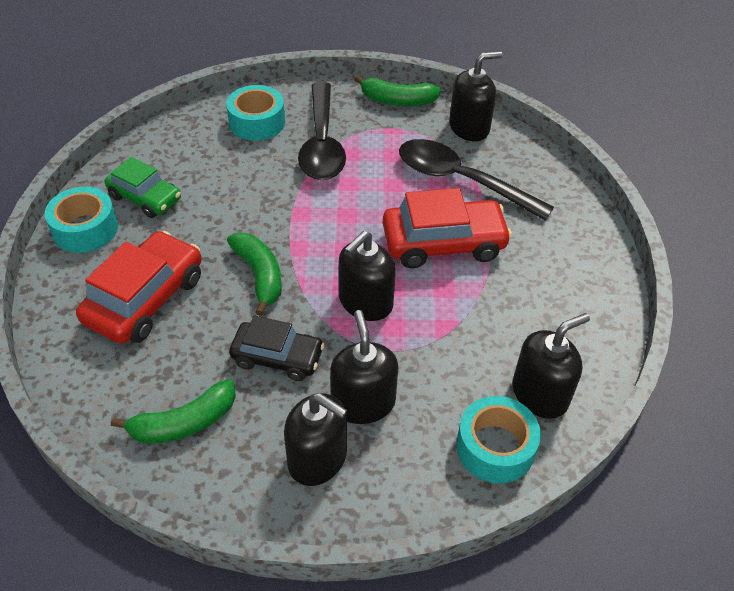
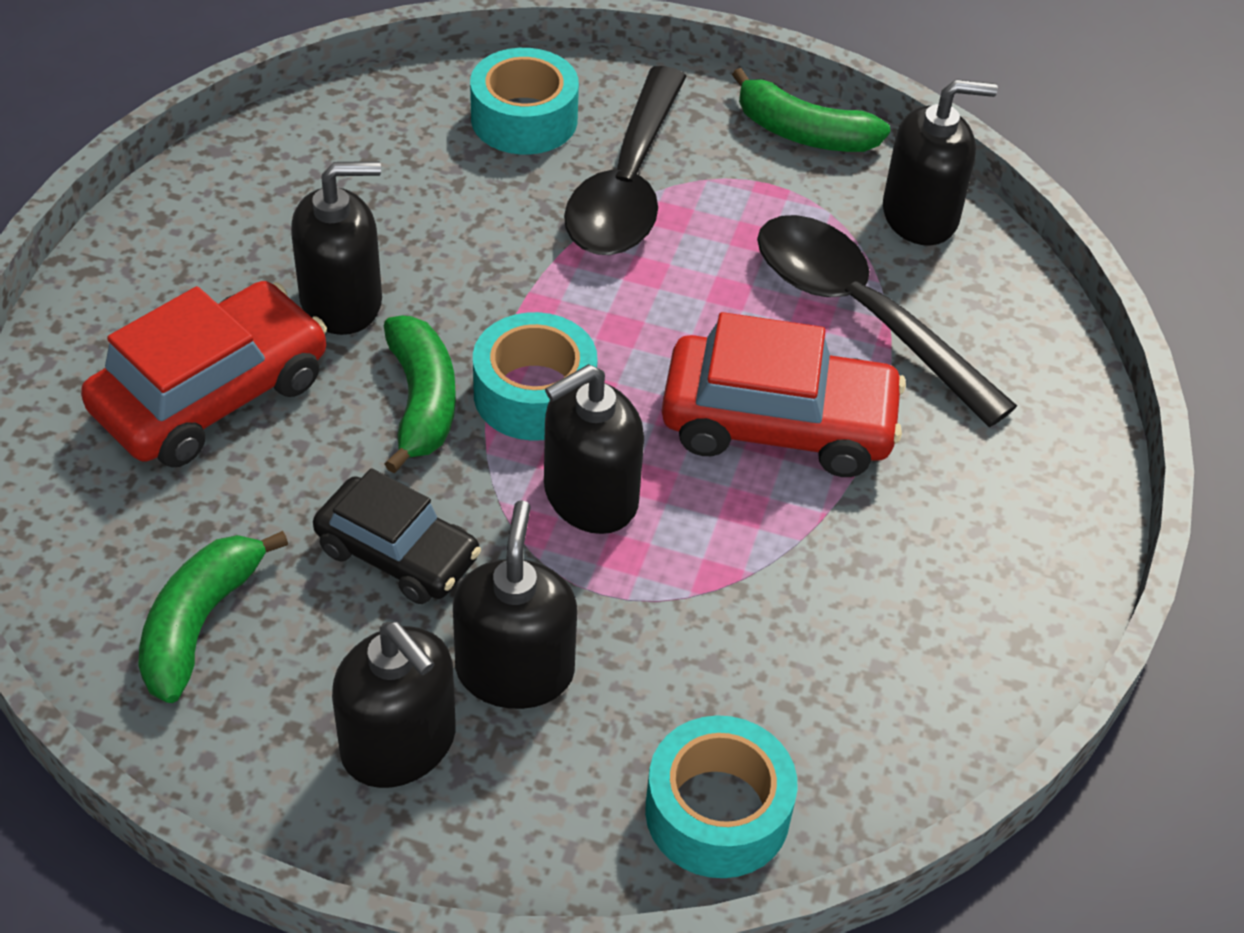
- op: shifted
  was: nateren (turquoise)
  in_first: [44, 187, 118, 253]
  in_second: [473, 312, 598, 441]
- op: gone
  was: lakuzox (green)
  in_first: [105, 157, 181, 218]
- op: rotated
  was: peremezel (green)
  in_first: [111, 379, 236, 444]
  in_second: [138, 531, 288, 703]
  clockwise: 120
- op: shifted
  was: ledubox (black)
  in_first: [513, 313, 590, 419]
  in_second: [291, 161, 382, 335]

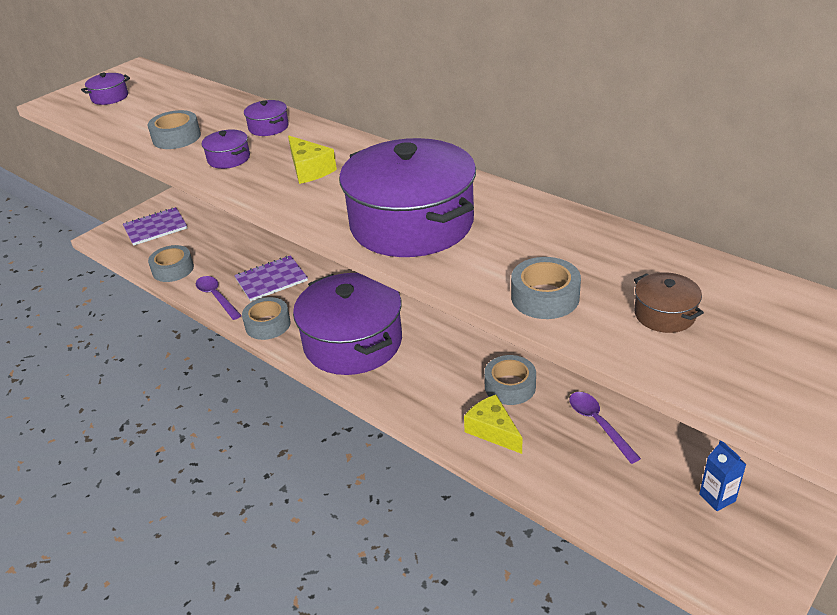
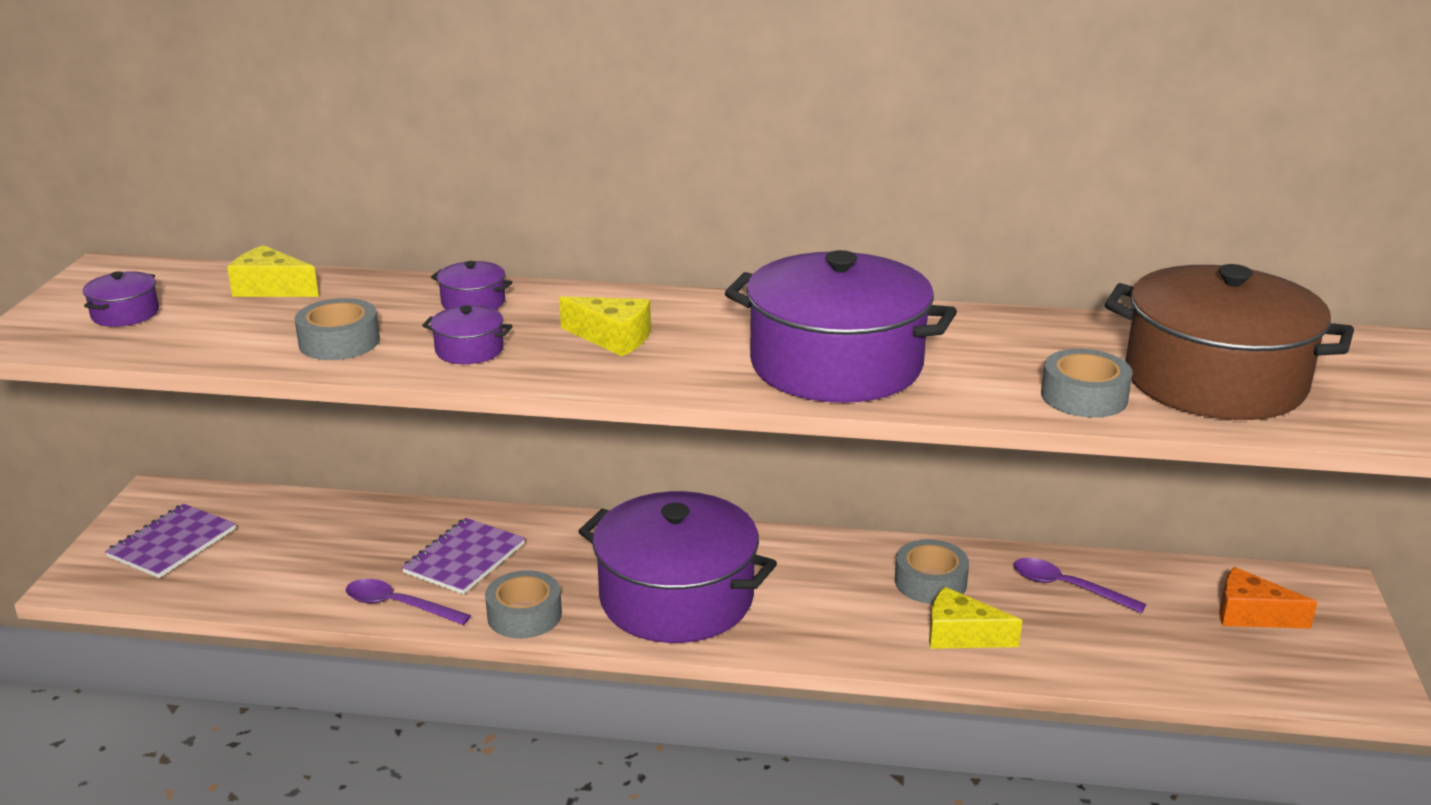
- op: gone
  was: nateren (grey)
  in_first: [148, 245, 194, 282]
- op: scaled
  was: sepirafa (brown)
  in_first: [634, 272, 704, 333]
  in_second: [1105, 264, 1354, 420]
  ratio: 2.49
- op: swapped
  was: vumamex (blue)
  now: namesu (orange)
  in_first: [699, 441, 747, 511]
  in_second: [1219, 567, 1318, 629]
- op: new
  now: namesu (yellow)
  in_second: [227, 245, 319, 297]

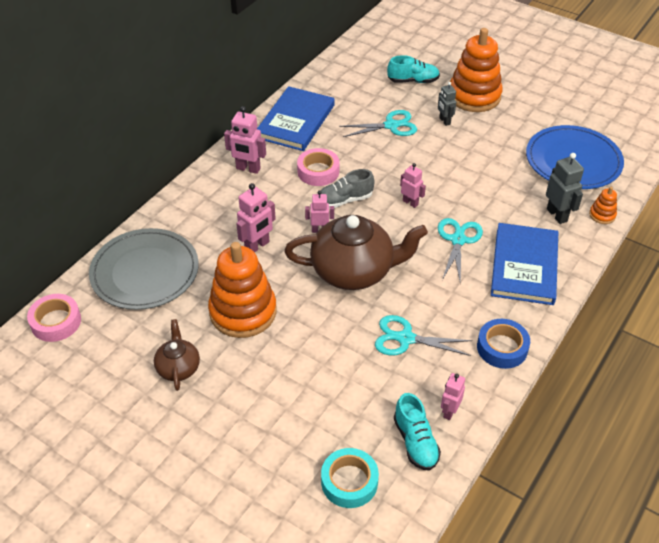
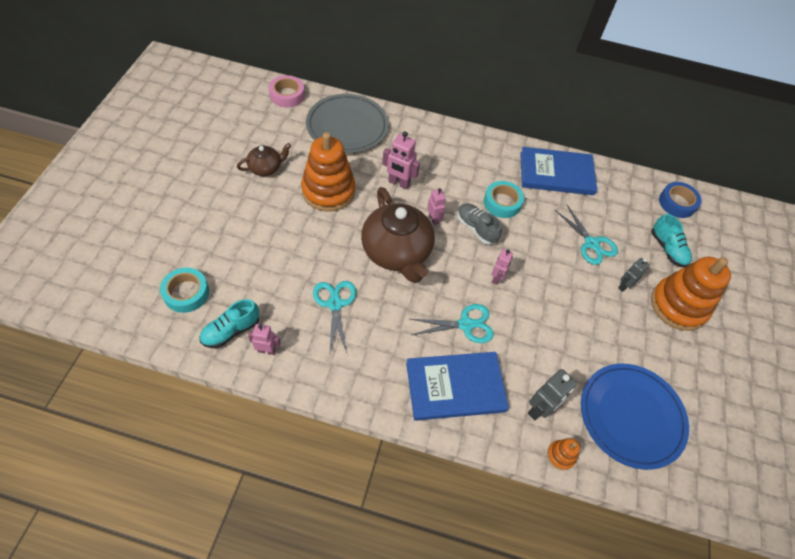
- op: gone
  was: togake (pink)
  in_first: [224, 106, 266, 174]
- op: repainted
  was: nateren (pink)
  now: nateren (turquoise)
  in_first: [297, 148, 339, 186]
  in_second: [484, 181, 524, 218]
- op: shifted
  was: nateren (blue)
  in_first: [477, 319, 530, 369]
  in_second: [659, 182, 702, 218]

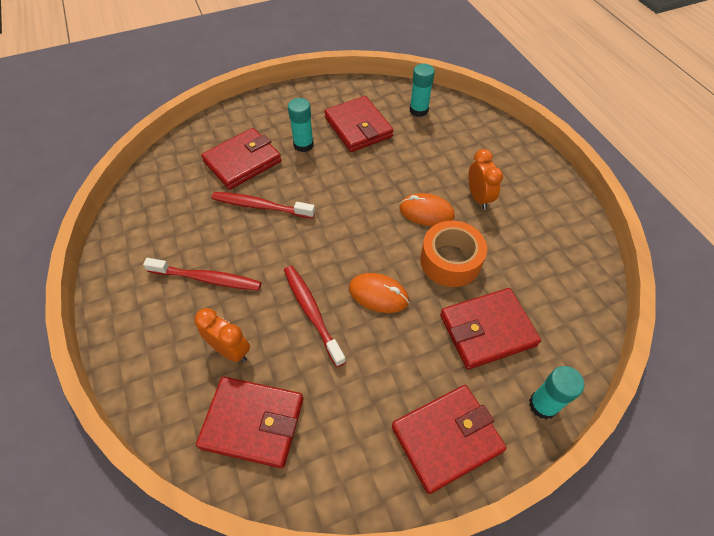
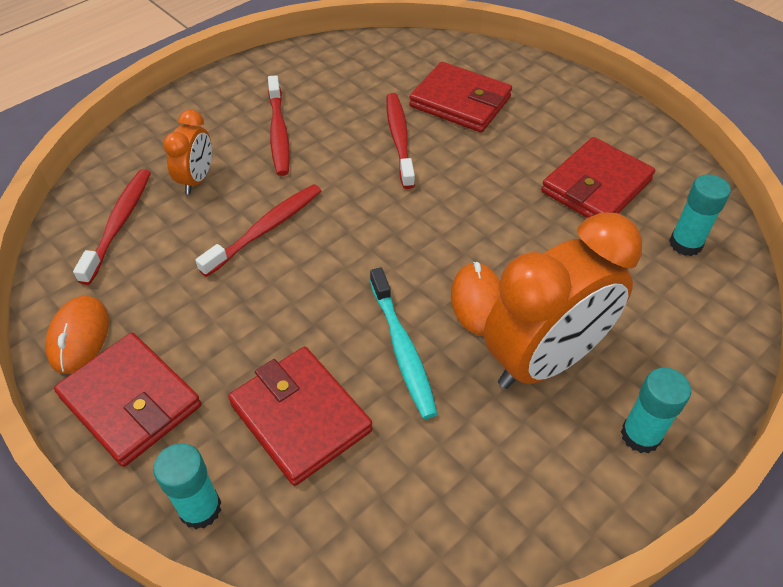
- op: swapped
  was: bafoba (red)
  now: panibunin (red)
  in_first: [196, 377, 303, 468]
  in_second: [73, 169, 151, 285]
- op: shifted
  was: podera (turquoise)
  in_first: [288, 98, 314, 152]
  in_second: [621, 368, 691, 453]
- op: shifted
  was: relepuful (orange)
  in_first: [349, 273, 409, 313]
  in_second: [45, 296, 109, 374]
- op: swapped
  was: nateren (orange)
  now: panibunin (turquoise)
  in_first: [420, 221, 487, 287]
  in_second: [370, 267, 438, 419]
- op: scaled
  was: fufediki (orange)
  in_first: [468, 149, 503, 210]
  in_second: [484, 212, 642, 389]
  ratio: 2.02

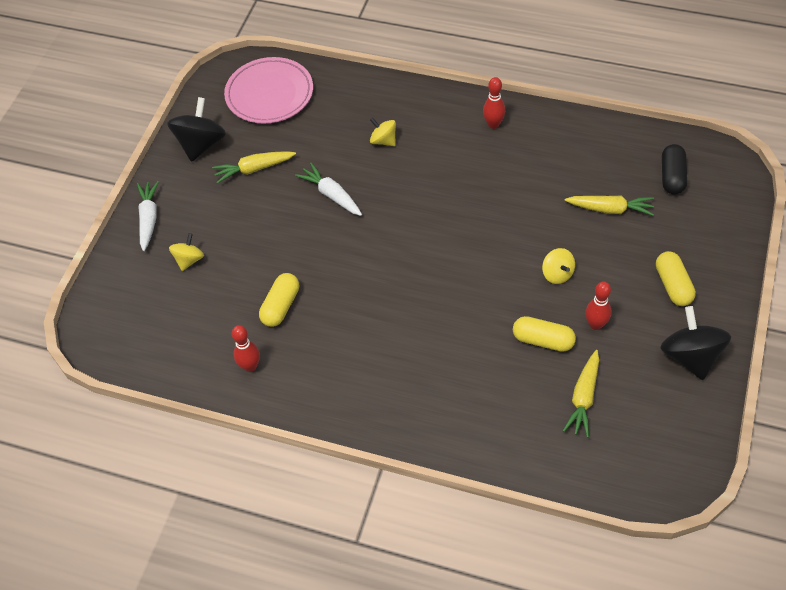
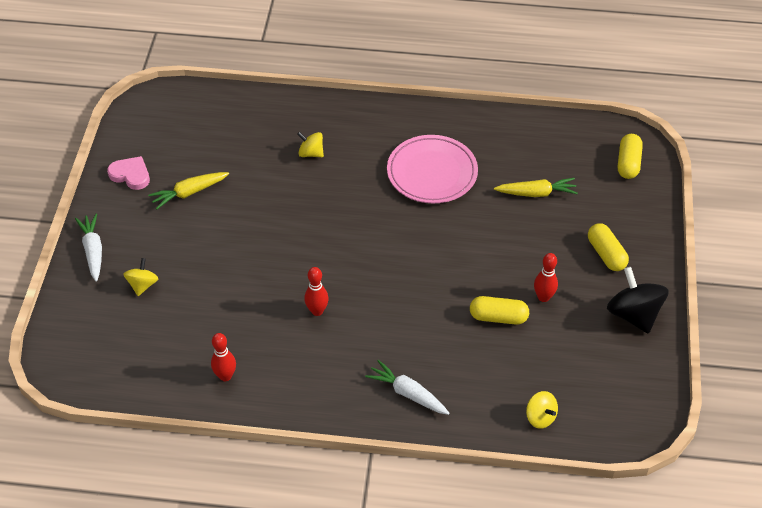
- op: swapped
  was: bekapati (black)
  now: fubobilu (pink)
  in_first: [167, 97, 226, 162]
  in_second: [107, 156, 150, 190]
- op: shifted
  was: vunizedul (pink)
  in_first: [224, 57, 313, 124]
  in_second: [387, 135, 478, 203]
- op: shifted
  was: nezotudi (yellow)
  in_first: [259, 273, 299, 327]
  in_second: [618, 134, 643, 179]
- op: shifted
  was: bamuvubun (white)
  in_first: [295, 163, 362, 216]
  in_second: [365, 360, 450, 415]
- op: shifted
  was: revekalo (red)
  in_first: [483, 77, 505, 129]
  in_second: [304, 267, 329, 316]
- op: shifted
  was: bekapati (yellow)
  in_first: [542, 248, 575, 284]
  in_second: [526, 391, 558, 429]
- op: gone
  was: bamuvubun (yellow)
  in_first: [563, 350, 599, 438]
- op: gone
  was: nezotudi (black)
  in_first: [662, 144, 687, 195]

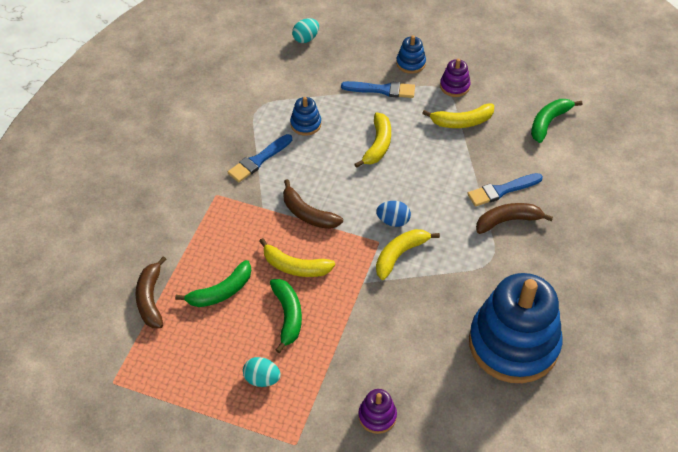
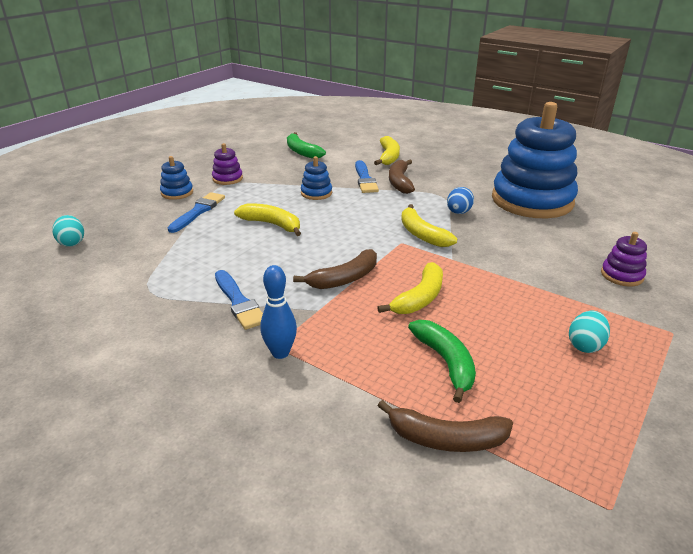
- op: gone
  was: peremezel (green)
  in_first: [270, 279, 302, 353]
- op: shifted
  was: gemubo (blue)
  in_first: [290, 97, 321, 136]
  in_second: [301, 156, 332, 200]
- op: shifted
  was: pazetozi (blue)
  in_first: [376, 201, 411, 227]
  in_second: [447, 187, 474, 214]
- op: shifted
  was: peremezel (yellow)
  in_first: [422, 104, 494, 128]
  in_second: [374, 136, 400, 165]
- op: new
  now: revekalo (blue)
  in_second: [260, 265, 297, 359]

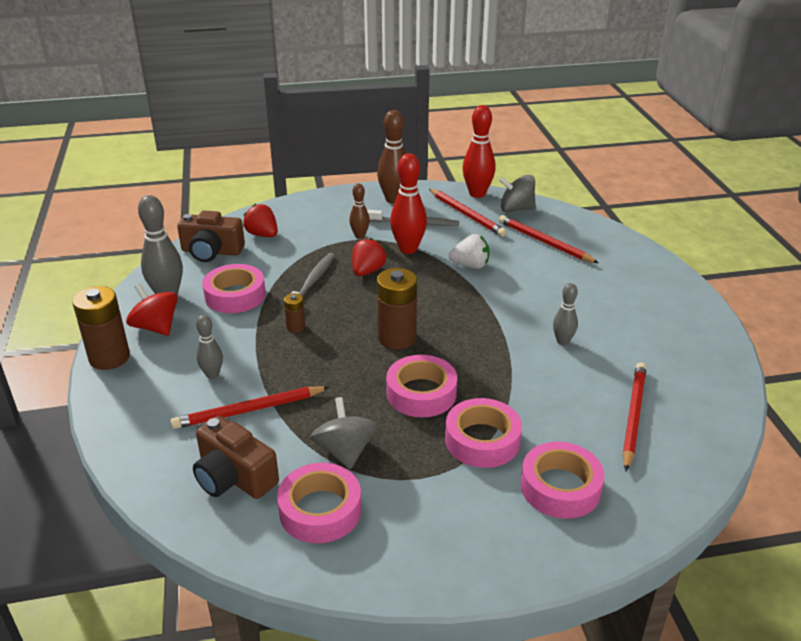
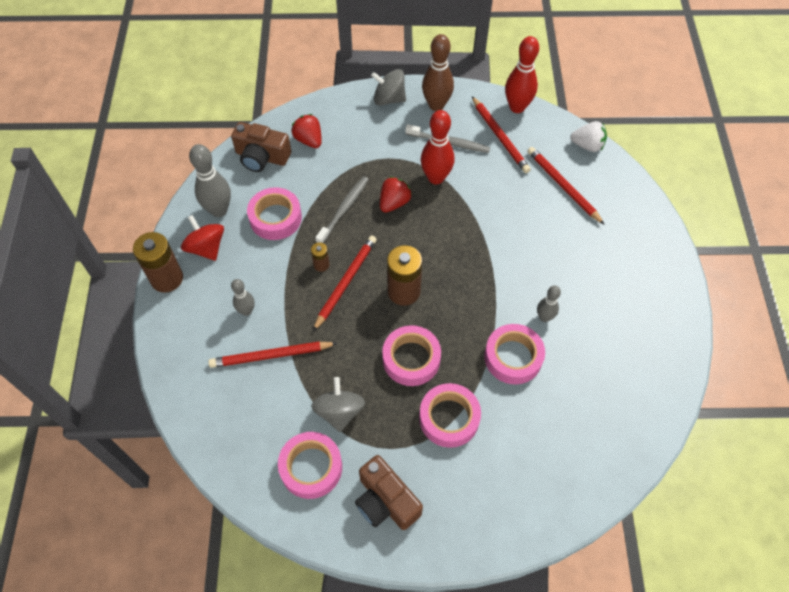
- op: shifted
  was: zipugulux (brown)
  in_first: [193, 416, 279, 499]
  in_second: [355, 455, 423, 530]
- op: gone
  was: revekalo (brown)
  in_first: [349, 184, 370, 239]
- op: shifted
  was: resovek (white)
  in_first: [449, 234, 490, 269]
  in_second: [570, 121, 607, 152]
- op: shifted
  was: bekapati (grey)
  in_first: [499, 175, 536, 213]
  in_second: [371, 69, 406, 106]
- op: shifted
  was: nateren (pink)
  in_first: [521, 442, 605, 519]
  in_second: [484, 324, 545, 384]
- op: shifted
  was: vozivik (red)
  in_first: [622, 362, 647, 471]
  in_second: [313, 235, 377, 331]

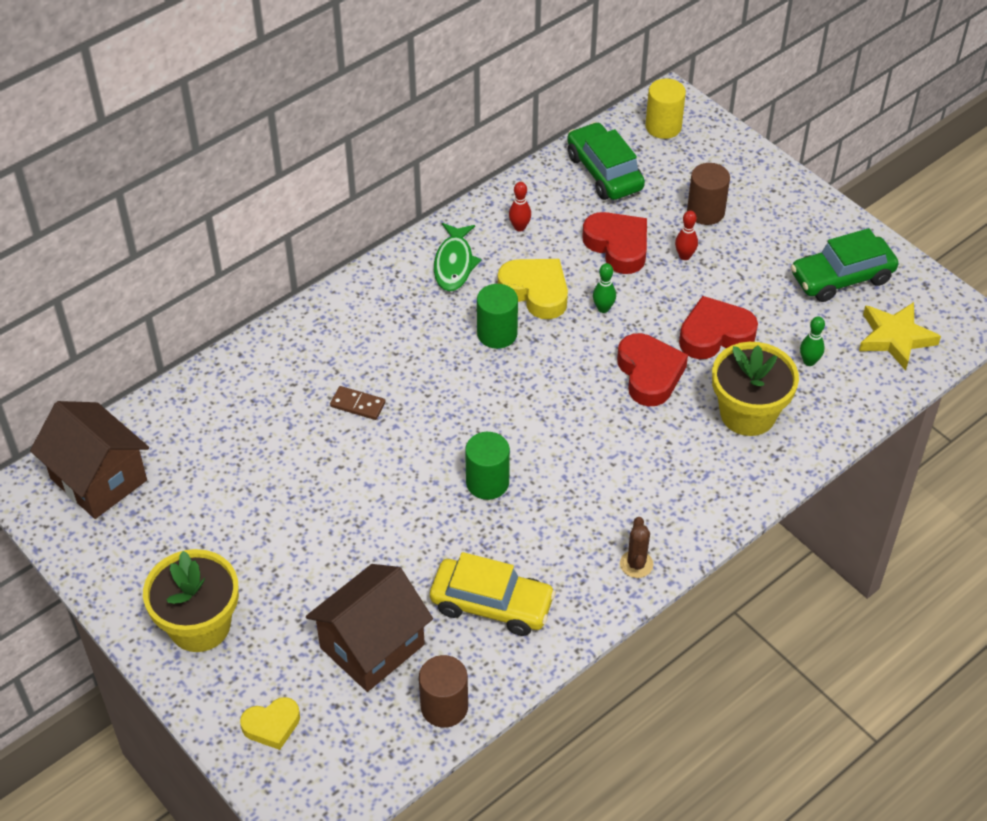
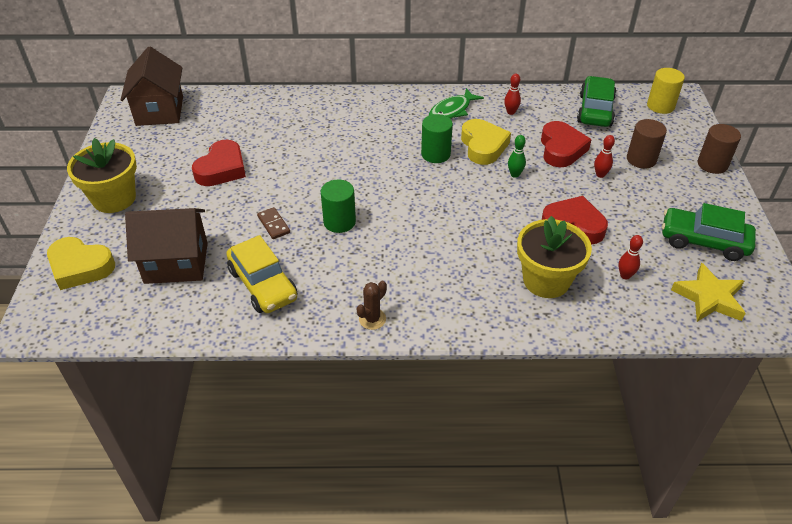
- op: scaled
  was: fubobilu (yellow)
  in_first: [240, 697, 300, 750]
  in_second: [47, 237, 115, 290]
  ratio: 1.58
- op: shifted
  was: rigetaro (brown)
  in_first: [330, 386, 385, 420]
  in_second: [257, 207, 290, 239]
- op: shifted
  was: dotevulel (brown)
  in_first: [419, 655, 468, 728]
  in_second: [698, 124, 741, 174]
- op: shifted
  was: fubobilu (red)
  in_first: [617, 333, 688, 406]
  in_second: [192, 140, 246, 186]
- op: repainted
  was: revekalo (green)
  now: revekalo (red)
  in_first: [800, 316, 825, 366]
  in_second: [619, 235, 643, 279]

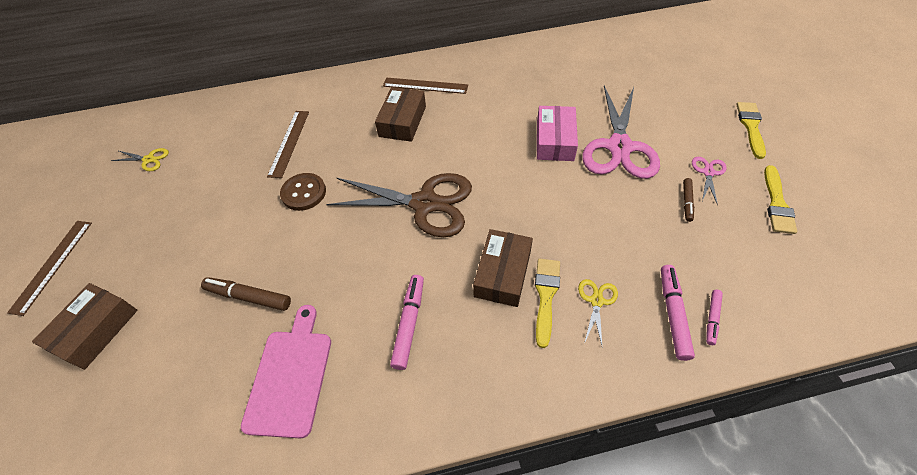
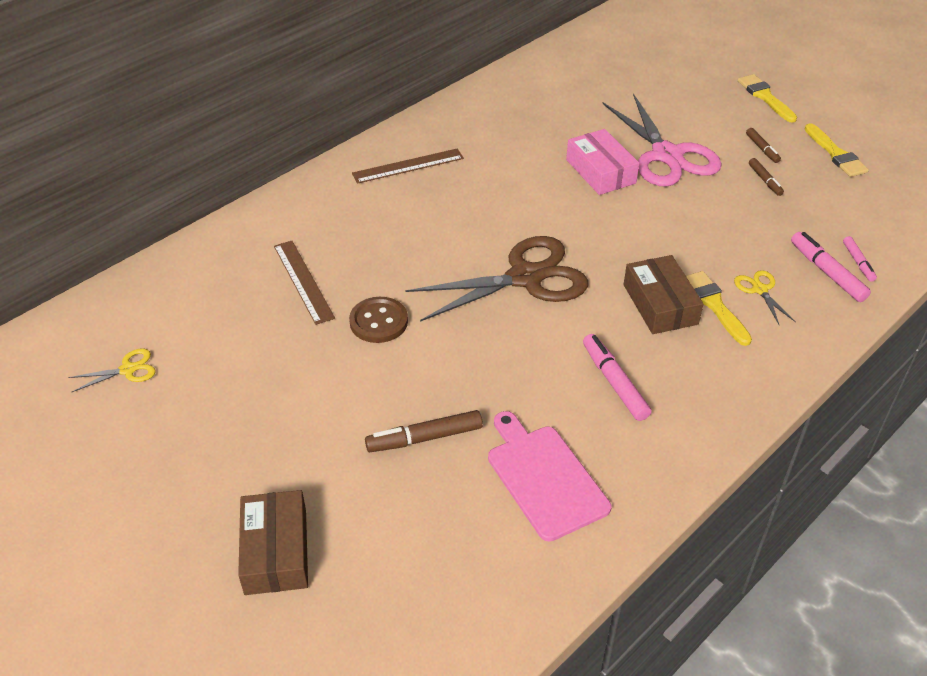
- op: gone
  was: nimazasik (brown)
  in_first: [7, 221, 92, 316]
- op: gone
  was: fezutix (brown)
  in_first: [375, 87, 426, 142]
- op: swapped
  was: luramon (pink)
  now: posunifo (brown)
  in_first: [692, 157, 727, 205]
  in_second: [746, 128, 781, 163]

